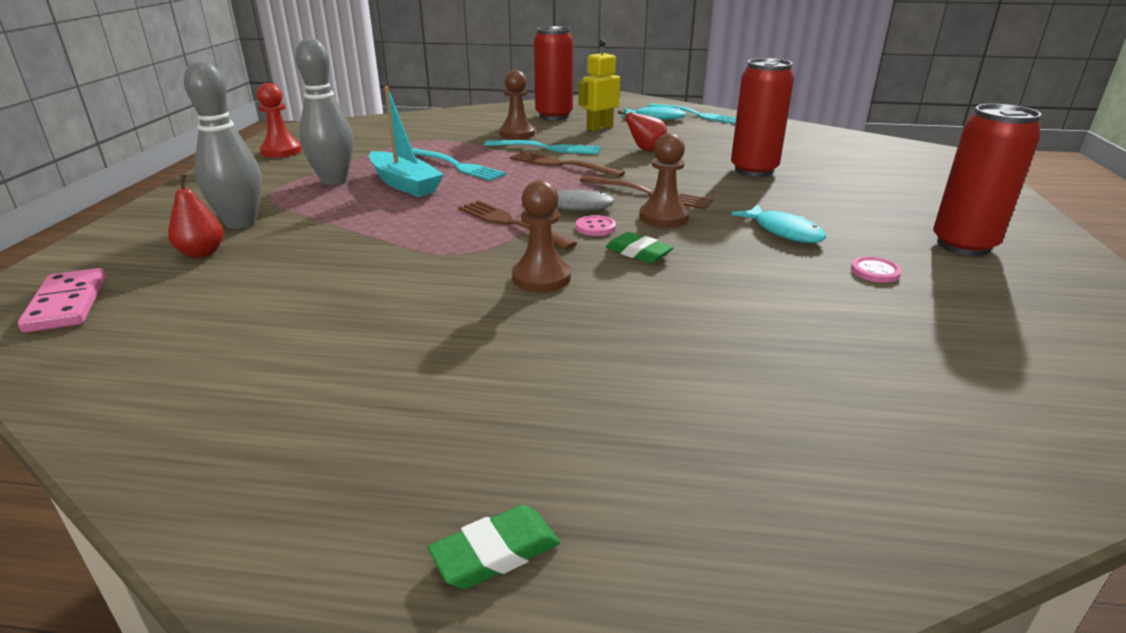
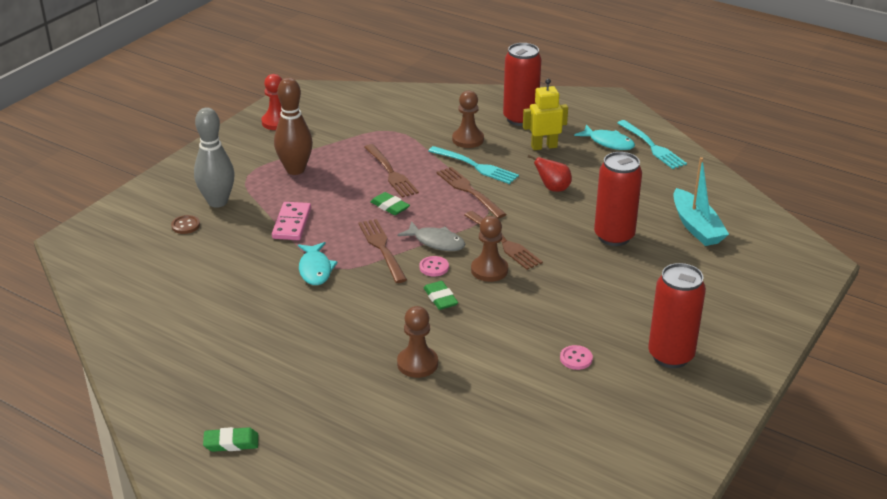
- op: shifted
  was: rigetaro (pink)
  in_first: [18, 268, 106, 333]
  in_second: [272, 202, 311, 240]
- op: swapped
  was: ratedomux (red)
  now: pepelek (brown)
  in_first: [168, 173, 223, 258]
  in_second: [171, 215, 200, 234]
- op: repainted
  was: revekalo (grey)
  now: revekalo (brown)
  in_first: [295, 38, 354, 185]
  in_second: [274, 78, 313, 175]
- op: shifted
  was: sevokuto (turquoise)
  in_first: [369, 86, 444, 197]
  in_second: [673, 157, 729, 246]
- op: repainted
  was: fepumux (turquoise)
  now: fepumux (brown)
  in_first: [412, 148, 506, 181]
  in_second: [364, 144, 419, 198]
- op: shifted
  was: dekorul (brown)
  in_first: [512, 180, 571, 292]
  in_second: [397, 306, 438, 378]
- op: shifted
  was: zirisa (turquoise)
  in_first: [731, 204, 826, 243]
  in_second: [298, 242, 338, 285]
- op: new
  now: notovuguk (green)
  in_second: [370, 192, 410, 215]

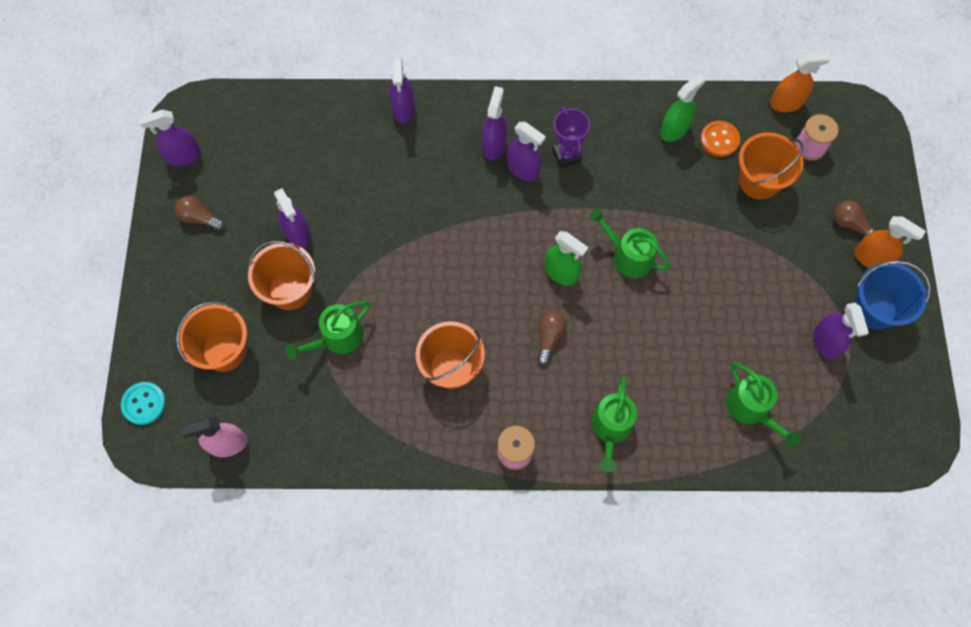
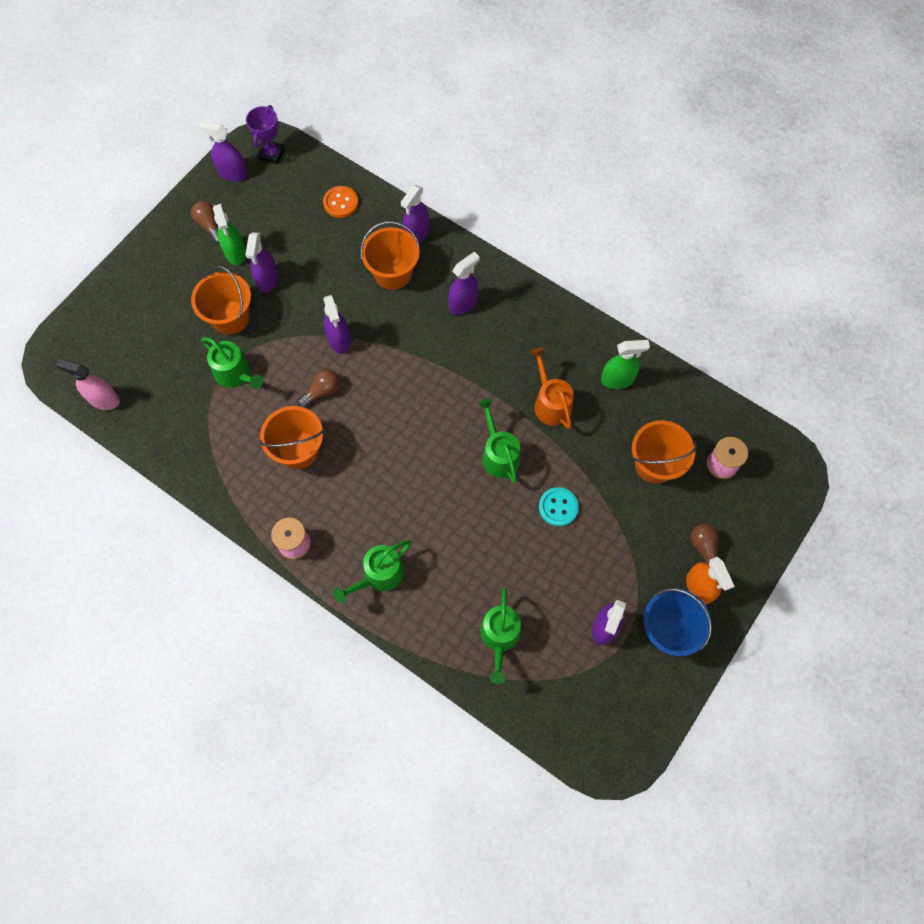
- op: shifted
  was: pepelek (turquoise)
  in_first: [121, 382, 166, 425]
  in_second: [539, 487, 579, 527]
- op: shifted
  was: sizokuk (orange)
  in_first: [176, 301, 247, 372]
  in_second: [360, 221, 420, 290]
- op: rotated
  was: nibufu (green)
  in_first: [286, 301, 371, 360]
  in_second: [202, 337, 263, 389]
  clockwise: -135
- op: shifted
  was: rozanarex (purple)
  in_first: [507, 122, 546, 181]
  in_second: [324, 295, 351, 354]
- op: shifted
  was: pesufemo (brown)
  in_first: [537, 311, 567, 365]
  in_second: [297, 369, 340, 408]
- op: shifted
  was: rozanarex (green)
  in_first: [545, 231, 588, 286]
  in_second: [213, 204, 246, 265]
- op: shifted
  was: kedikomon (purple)
  in_first: [553, 106, 590, 168]
  in_second: [246, 105, 284, 164]
- op: shifted
  was: pepelek (orange)
  in_first: [700, 121, 740, 157]
  in_second: [323, 186, 358, 218]
- op: gone
  was: rozanarex (orange)
  in_first: [770, 52, 831, 112]
- op: new
  now: nibufu (orange)
  in_second: [530, 347, 574, 429]

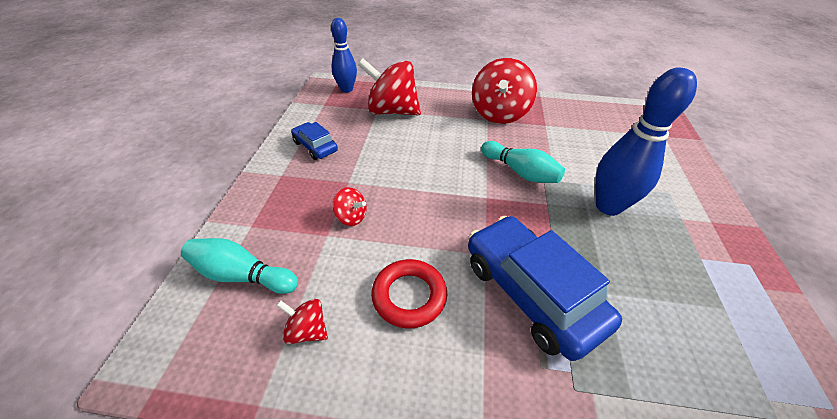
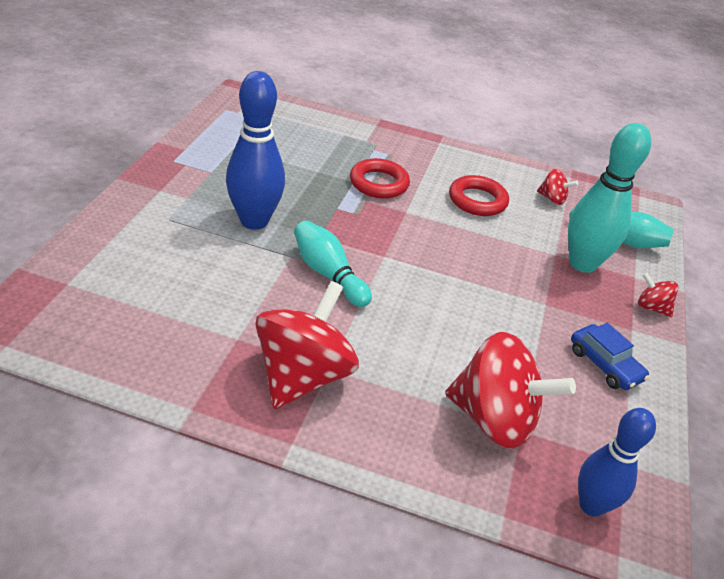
- op: shifted
  was: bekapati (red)
  in_first: [333, 187, 367, 226]
  in_second: [638, 272, 679, 317]
- op: swapped
  was: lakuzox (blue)
  now: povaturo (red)
  in_first: [468, 216, 622, 361]
  in_second: [350, 158, 410, 199]
- op: new
  now: revekalo (turquoise)
  in_second: [568, 123, 651, 273]

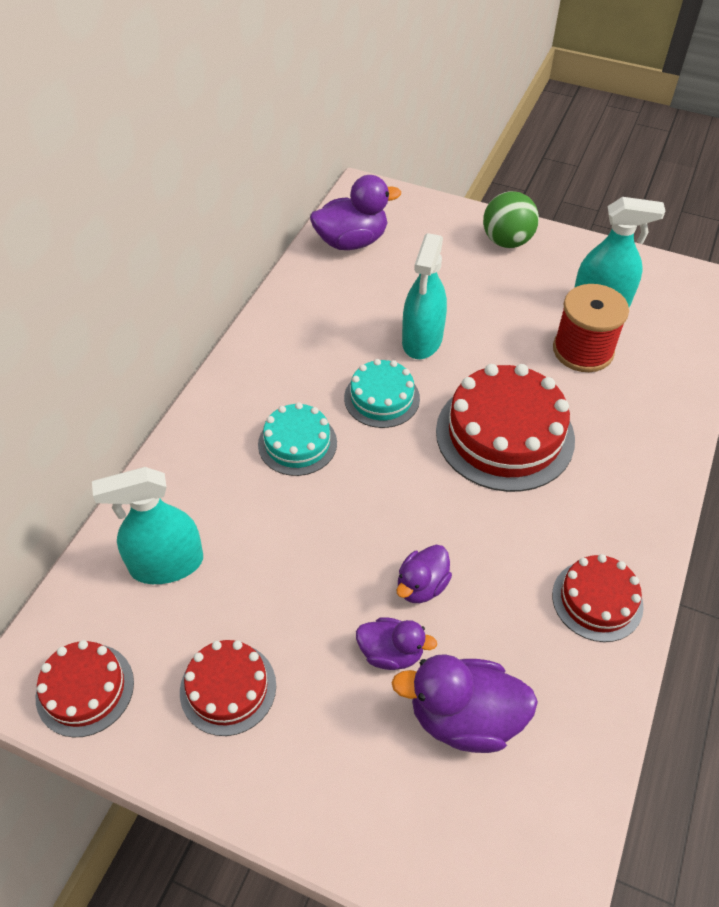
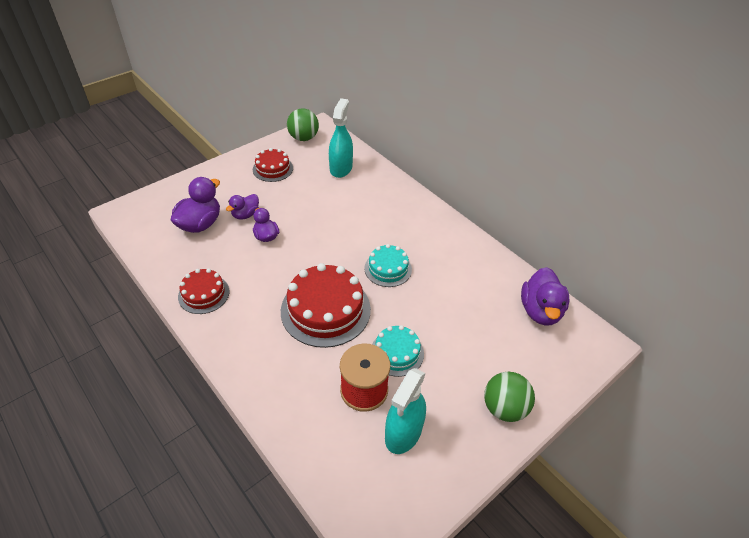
- op: swapped
  was: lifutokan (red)
  now: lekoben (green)
  in_first: [36, 640, 134, 738]
  in_second: [287, 108, 319, 141]
- op: shifted
  was: lifutokan (turquoise)
  in_first: [258, 402, 337, 476]
  in_second: [372, 325, 424, 377]
- op: gone
  was: rozanarex (turquoise)
  in_first: [402, 233, 447, 359]

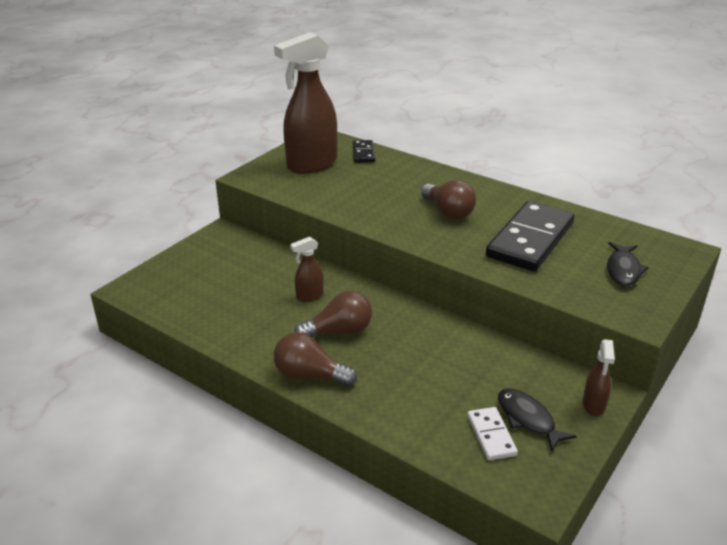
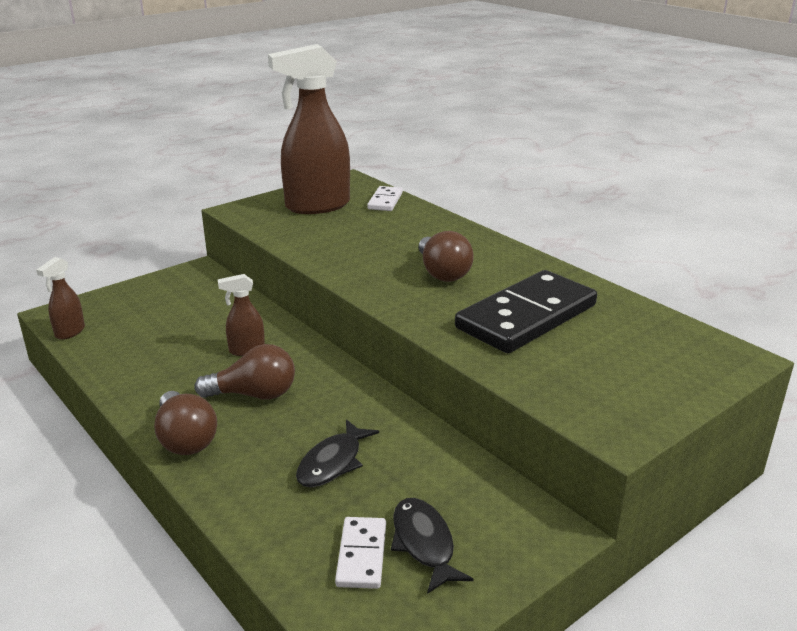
- op: rotated
  was: pesufemo (brown)
  in_first: [274, 332, 357, 387]
  in_second: [154, 391, 217, 455]
  clockwise: -150
- op: repainted
  was: rigetaro (black)
  now: rigetaro (white)
  in_first: [352, 140, 375, 163]
  in_second: [367, 186, 403, 211]
- op: shifted
  was: rozanarex (brown)
  in_first: [583, 339, 615, 416]
  in_second: [36, 257, 85, 340]
- op: shifted
  was: zirisa (black)
  in_first: [607, 242, 649, 286]
  in_second: [296, 419, 379, 487]

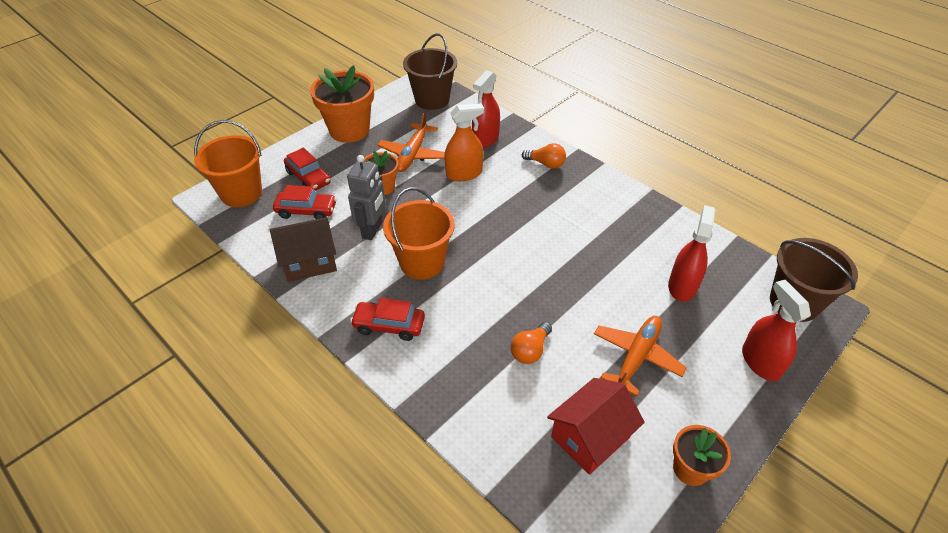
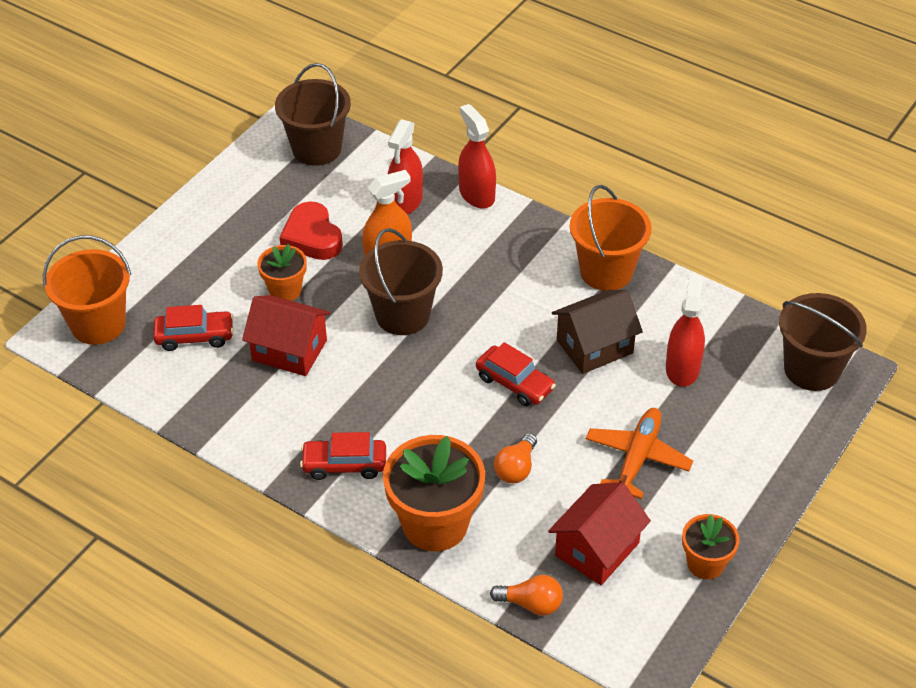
- op: shifted
  was: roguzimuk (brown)
  in_first: [270, 217, 337, 282]
  in_second: [552, 290, 643, 374]
- op: shifted
  was: lakuzox (red)
  in_first: [284, 148, 331, 191]
  in_second: [476, 342, 556, 406]
- op: shifted
  was: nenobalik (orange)
  in_first: [310, 65, 374, 143]
  in_second: [383, 435, 485, 551]
- op: swapped
  was: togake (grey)
  now: roguzimuk (red)
  in_first: [347, 155, 386, 240]
  in_second: [242, 295, 331, 376]
- op: swapped
  was: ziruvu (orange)
  now: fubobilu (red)
  in_first: [377, 112, 445, 172]
  in_second: [279, 201, 343, 260]
- op: shifted
  was: sizokuk (orange)
  in_first: [383, 187, 455, 280]
  in_second: [570, 185, 652, 291]
- op: shifted
  was: pesufemo (orange)
  in_first: [522, 143, 566, 169]
  in_second: [490, 575, 563, 615]
- op: shifted
  was: rozanarex (red)
  in_first: [742, 280, 811, 381]
  in_second: [458, 104, 496, 208]
- op: new
  now: sizokuk (brown)
  in_second: [359, 228, 443, 335]

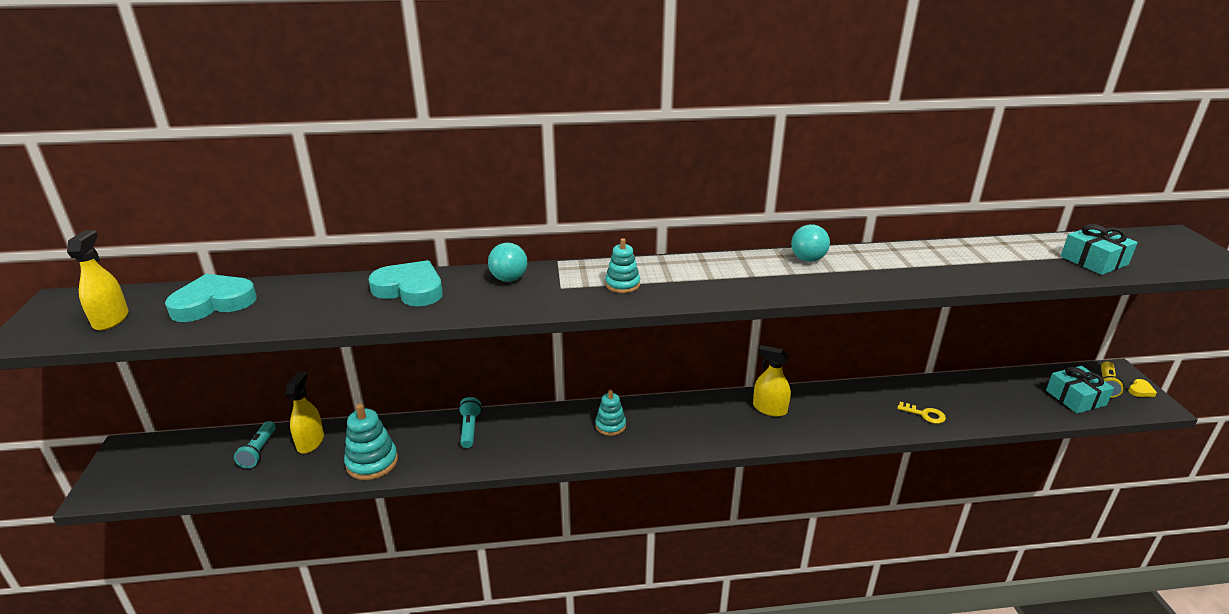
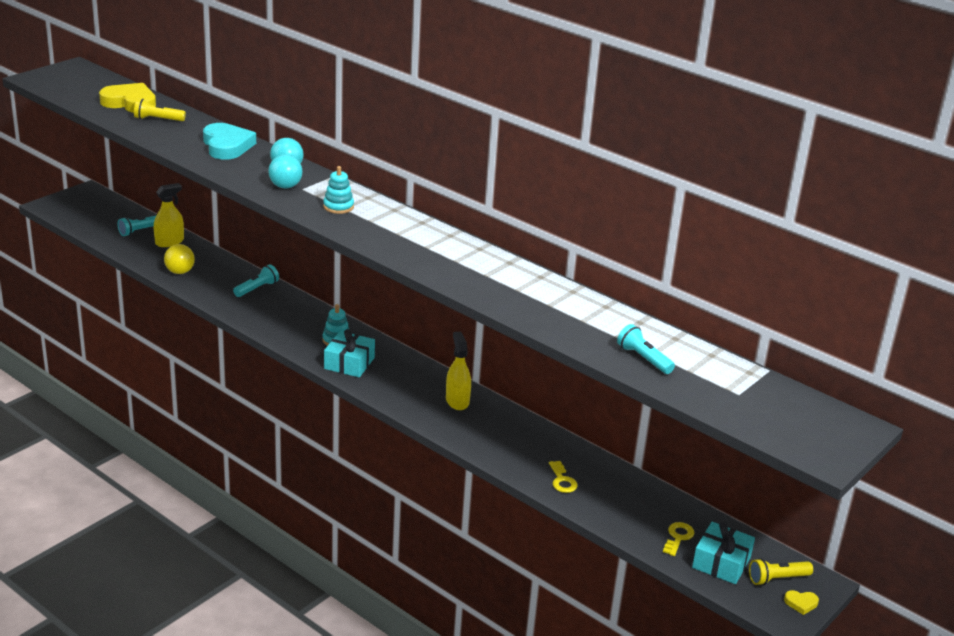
- op: gone
  was: rozanarex (yellow)
  in_first: [67, 230, 129, 331]
- op: repainted
  was: fubobilu (turquoise)
  now: fubobilu (yellow)
  in_first: [165, 274, 257, 322]
  in_second: [99, 83, 156, 113]
- op: swapped
  was: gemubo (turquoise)
  now: lekoben (yellow)
  in_first: [344, 404, 398, 480]
  in_second: [164, 244, 195, 274]
- op: shifted
  was: lekoben (turquoise)
  in_first: [791, 224, 830, 262]
  in_second: [268, 155, 302, 188]
- op: shifted
  was: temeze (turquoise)
  in_first: [1061, 224, 1138, 275]
  in_second: [324, 329, 375, 377]
- op: new
  now: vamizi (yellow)
  in_second: [134, 99, 186, 121]
- op: new
  now: vamizi (turquoise)
  in_second: [617, 324, 675, 374]
- op: new
  now: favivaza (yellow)
  in_second: [663, 522, 694, 556]

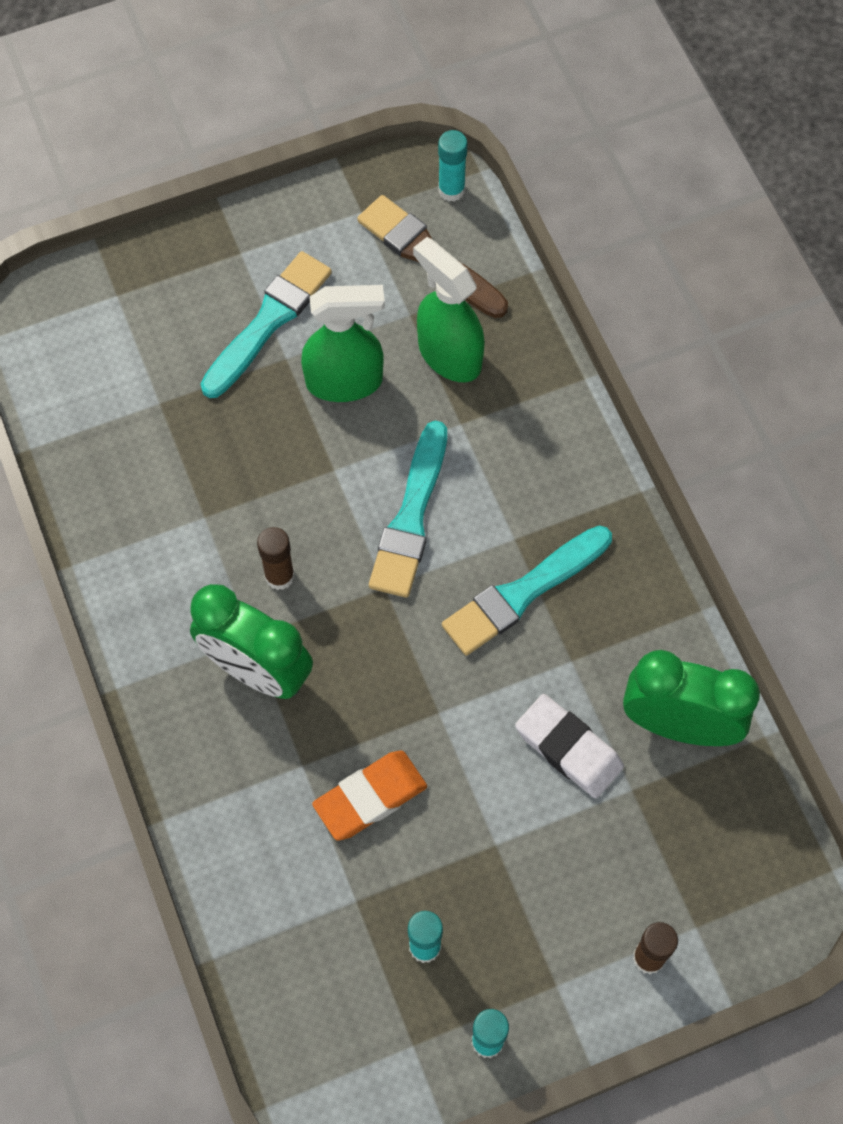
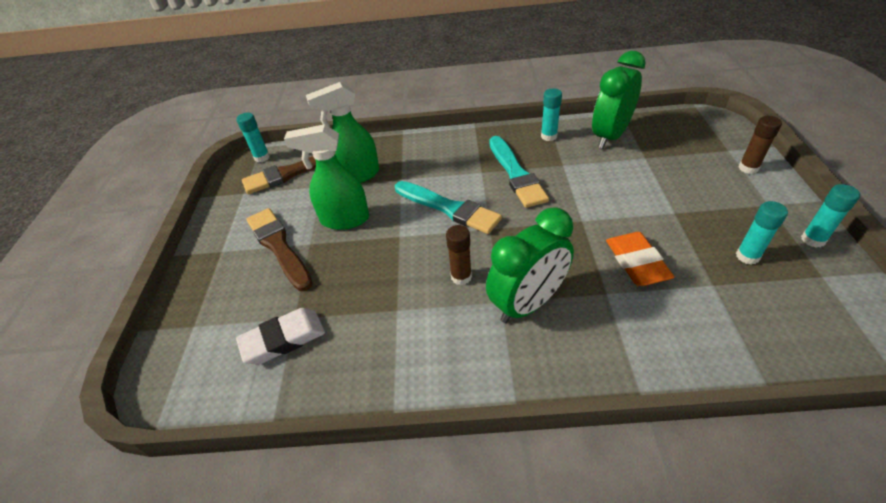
- op: repainted
  was: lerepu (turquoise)
  now: lerepu (brown)
  in_first: [201, 251, 332, 398]
  in_second: [246, 208, 313, 291]
- op: rotated
  was: rozanarex (green)
  in_first: [301, 285, 385, 402]
  in_second: [284, 124, 369, 230]
  clockwise: -105
- op: shifted
  was: notovuguk (white)
  in_first: [515, 694, 624, 798]
  in_second: [236, 308, 325, 365]
- op: new
  now: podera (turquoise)
  in_second: [541, 88, 562, 141]

